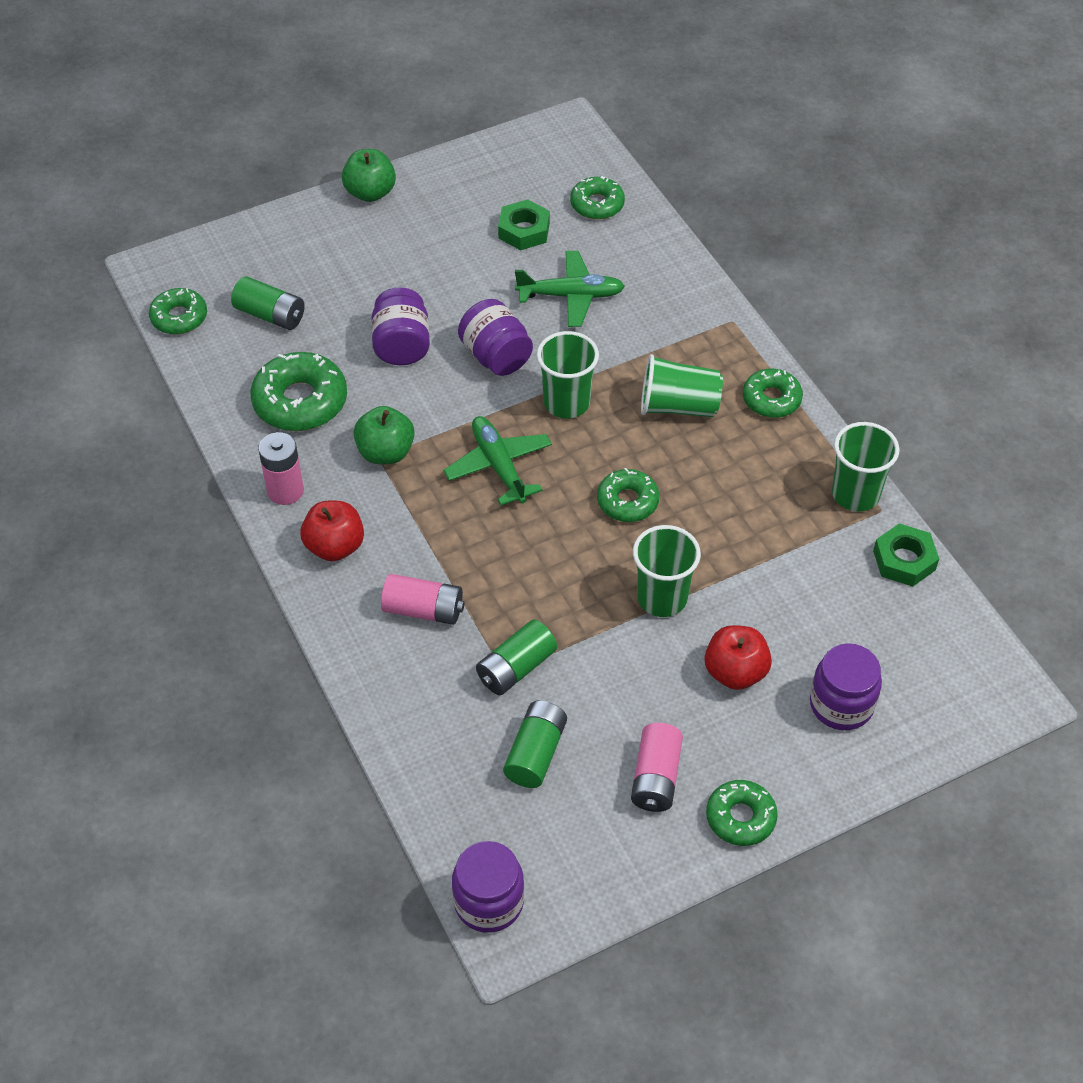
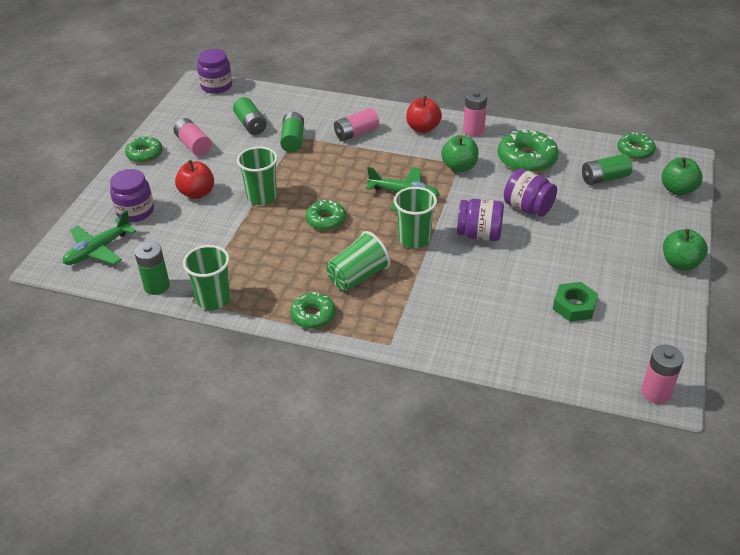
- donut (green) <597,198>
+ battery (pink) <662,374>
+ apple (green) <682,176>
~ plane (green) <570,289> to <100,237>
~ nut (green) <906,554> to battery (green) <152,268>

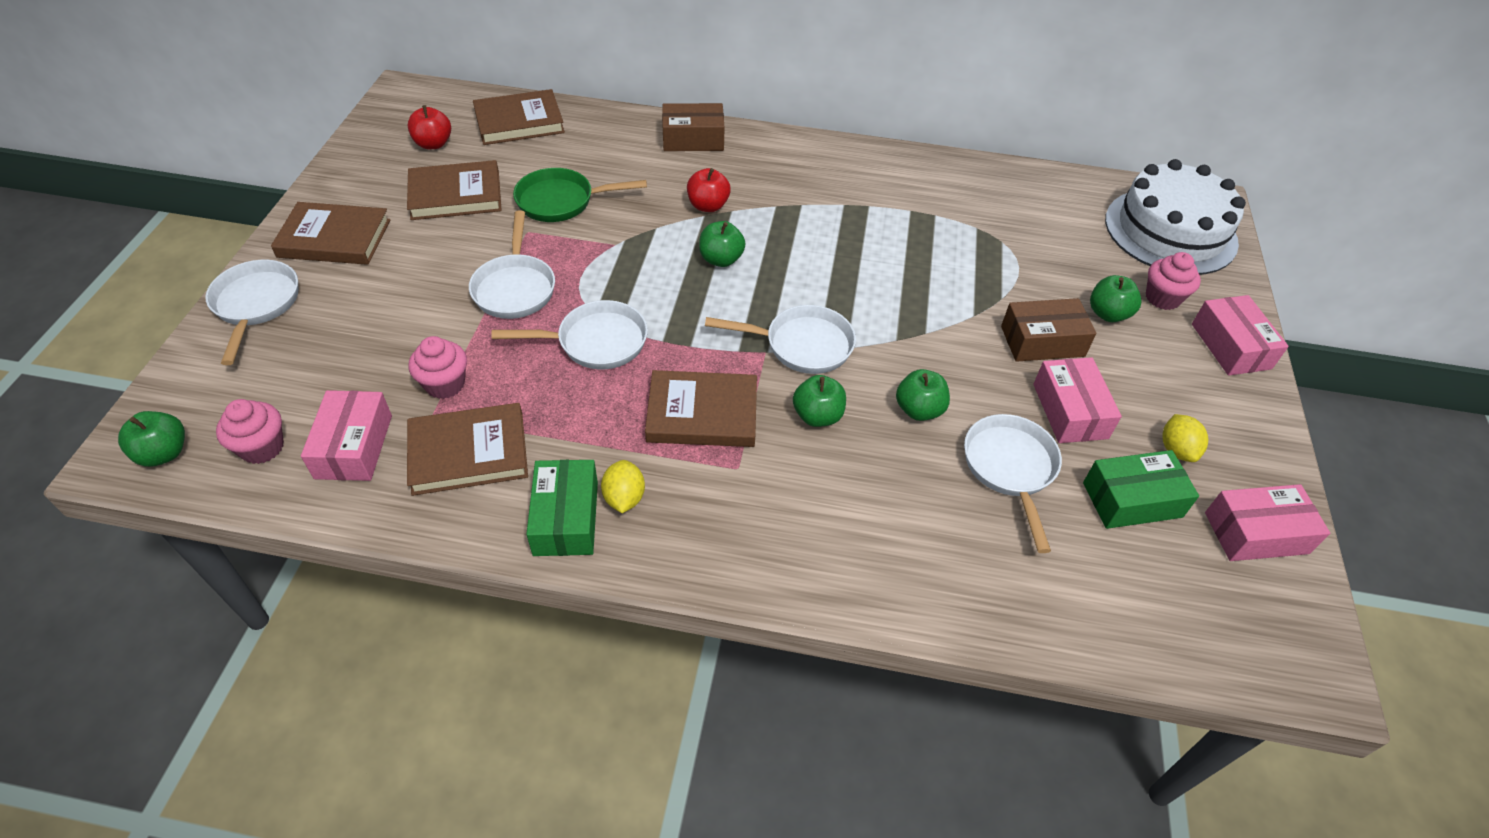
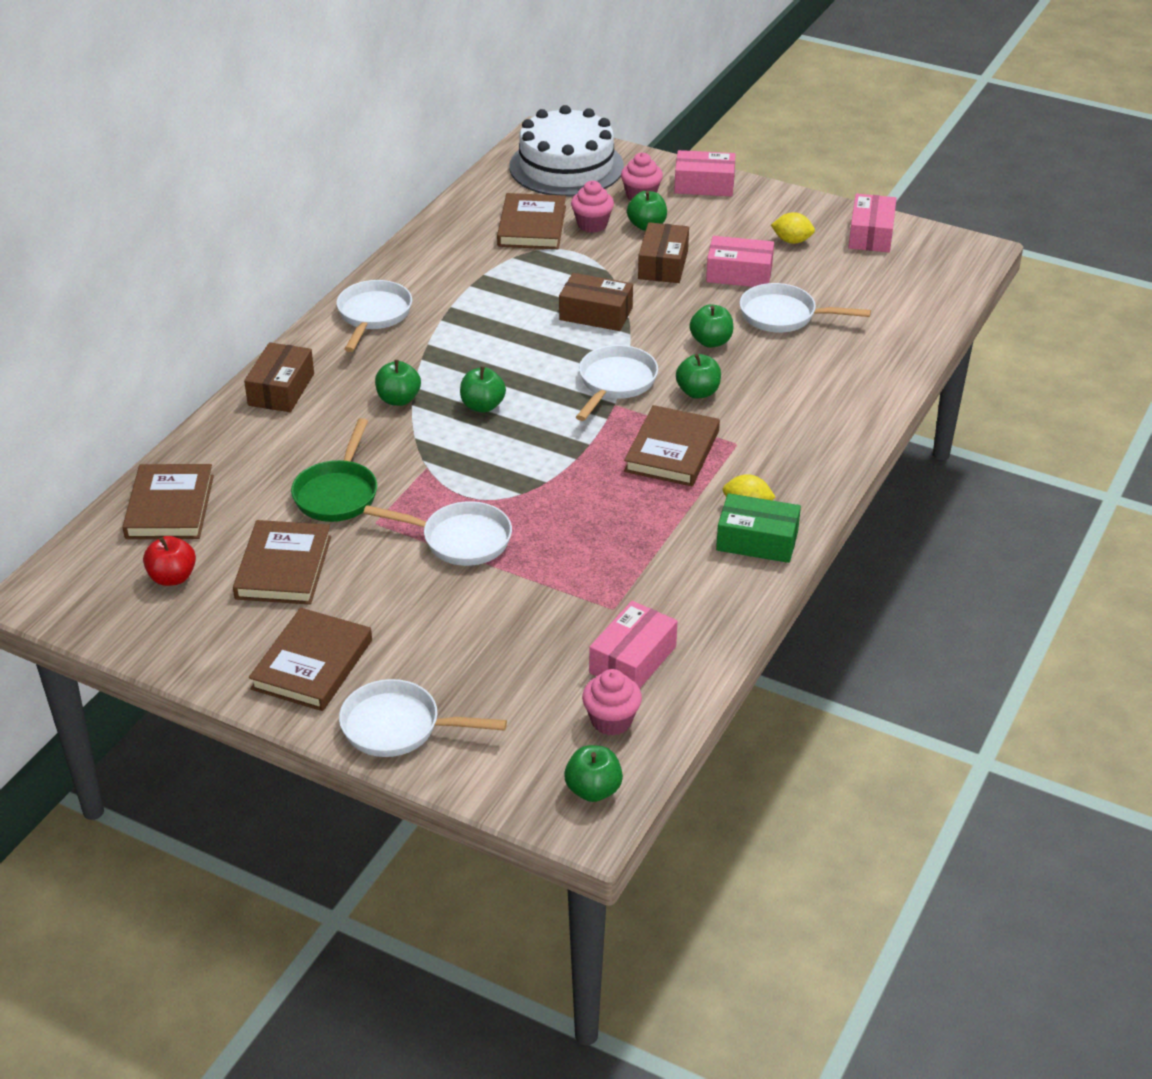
- box (green) <1141,489>
+ box (brown) <596,302>
~ book (brown) <467,449> to <531,221>
~ cupcake (pink) <438,367> to <592,207>
~ pan (white) <569,334> to <374,316>
~ apple (red) <709,190> to apple (green) <398,383>
~ box (pink) <346,435> = <633,645> 75 degrees counterclockwise

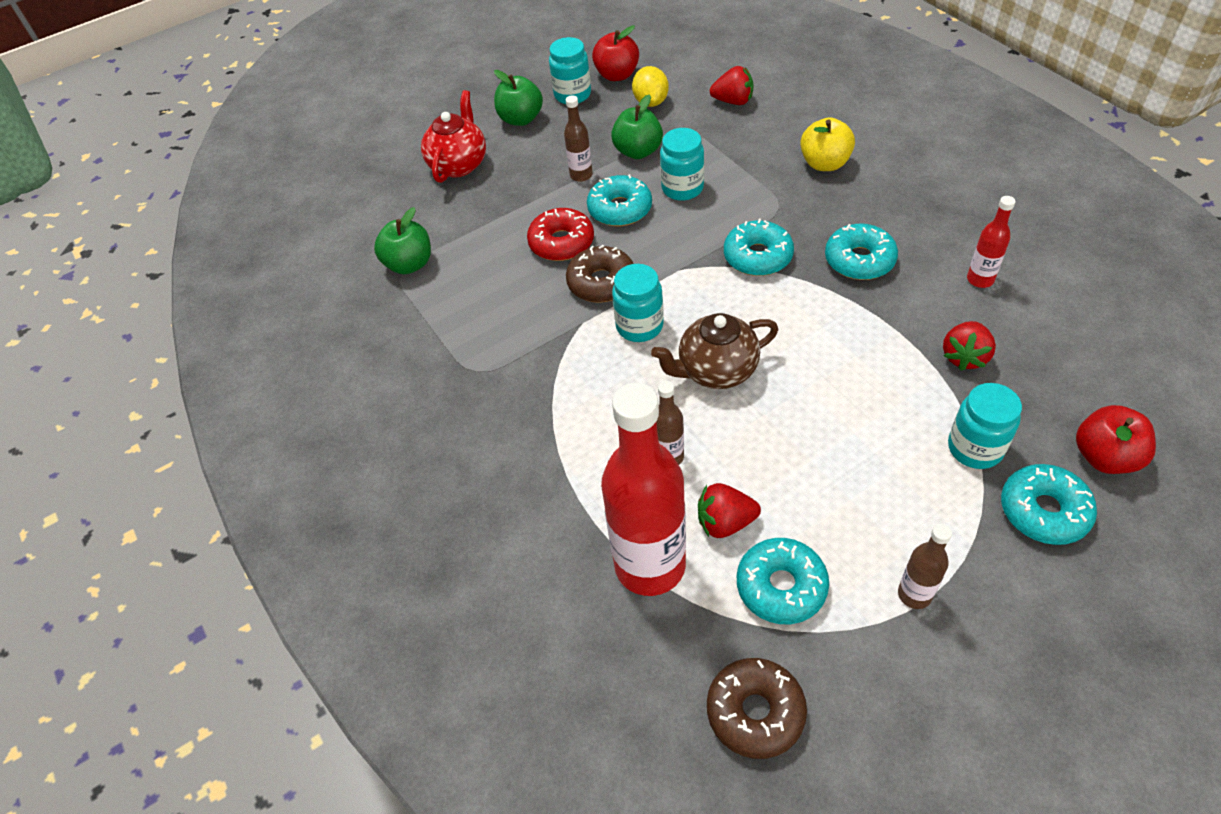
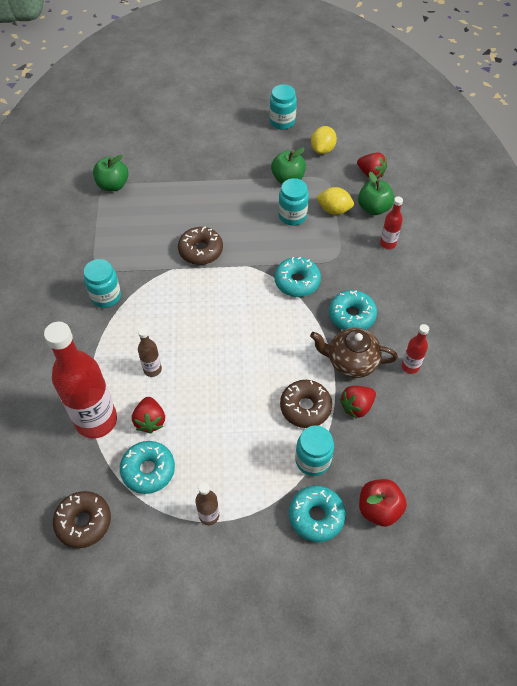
- teapot (red) <453,136>
- donut (red) <560,234>
- bottle (brown) <578,138>
- donut (turquoise) <619,200>
- apple (red) <615,53>
+ donut (brown) <306,404>
+ lemon (yellow) <335,201>
~ apple (green) <518,98> to <376,193>
~ jar (turquoise) <638,303> to <102,283>
~ teapot (brown) <714,351> to <354,353>
~ apple (yellow) <827,144> to bottle (red) <391,222>
~ strawberry (red) <729,510> = <148,415> 120 degrees counterclockwise

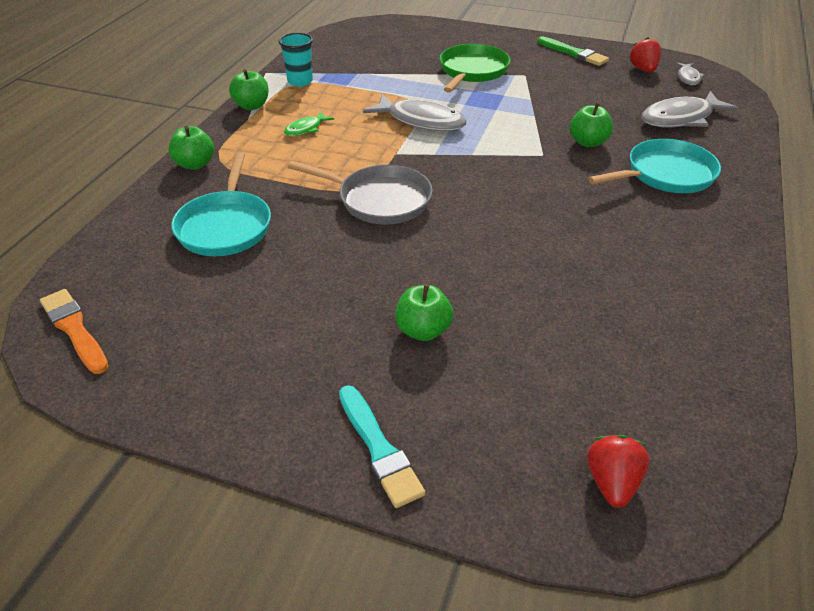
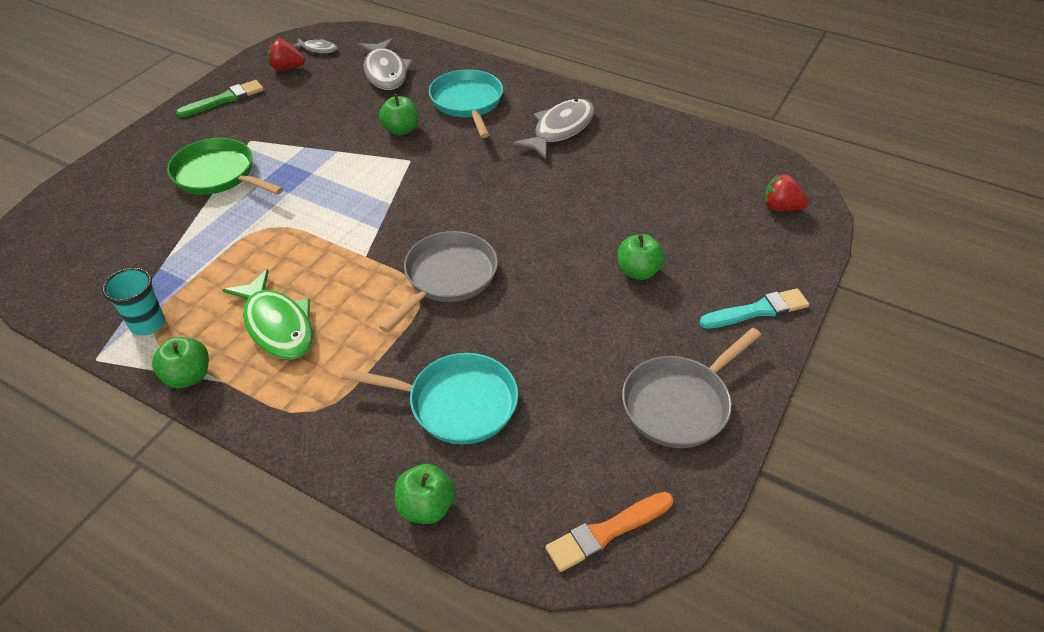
+ pan (grey) <691,388>
~ apple (green) <191,148> to <425,494>
~ fish (grey) <415,112> to <554,129>
~ fish (green) <309,123> = <268,314> x1.93

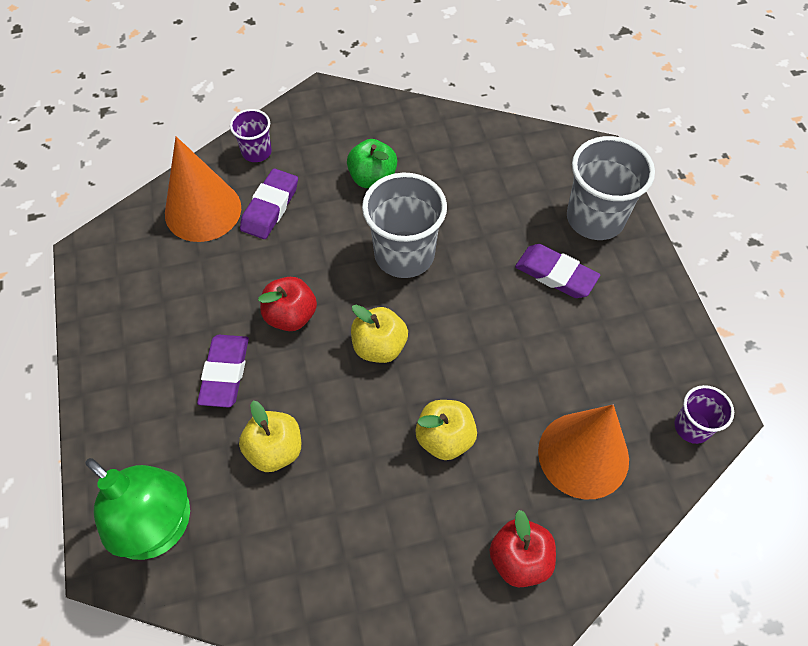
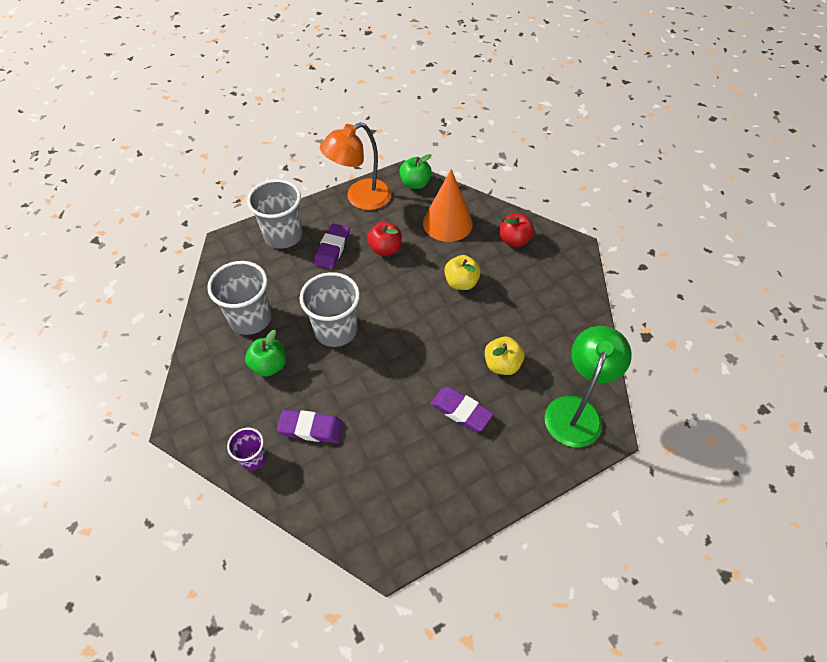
- cone (orange) <203,189>
- apple (yellow) <379,334>
+ cup (grey) <239,298>
+ lamp (orange) <356,166>
~ apple (red) <287,304> to <384,239>
~ cup (purple) <704,414> to apple (green) <416,171>
~ eraser (purple) <223,371> = <462,409> 45 degrees clockwise

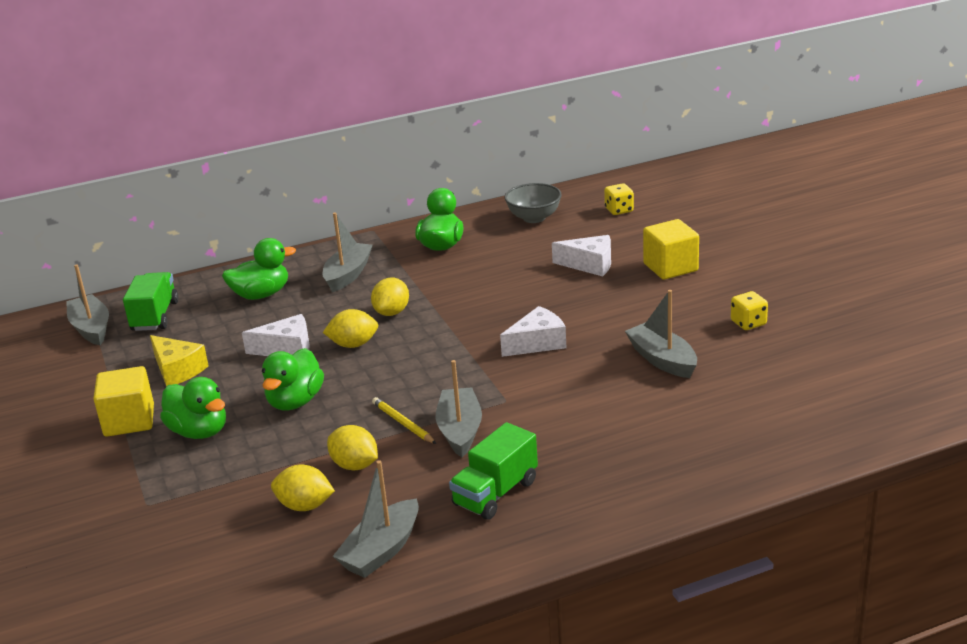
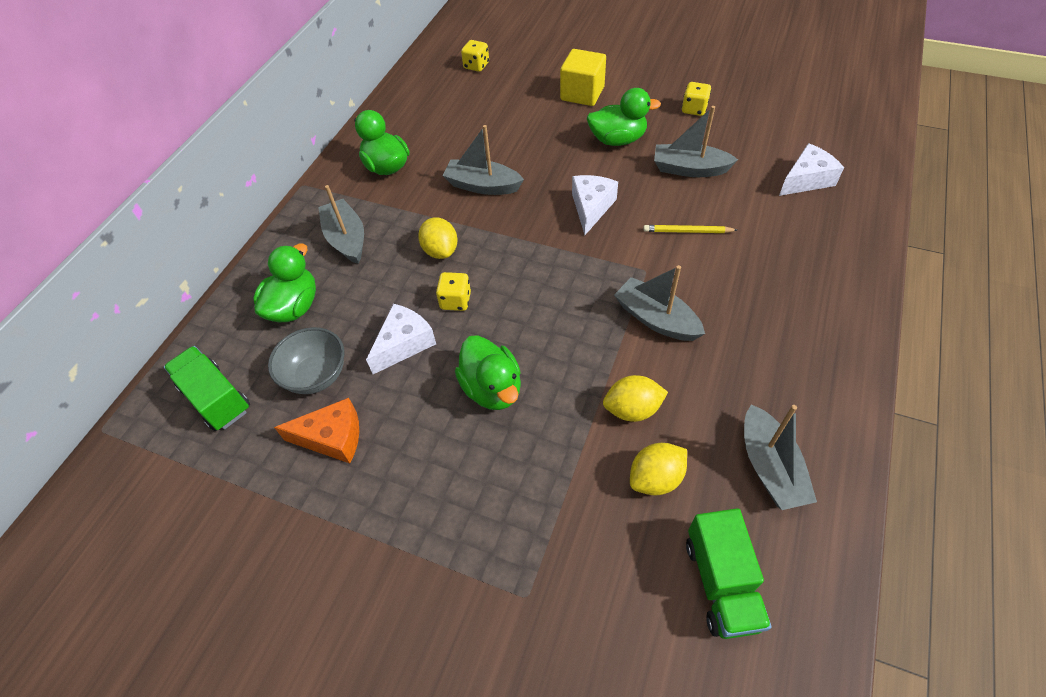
- cube (yellow) <123,401>
~ boat (grey) <87,304> to <483,160>
~ duck (green) <193,408> to <624,117>
~ pencil (yellow) <404,420> to <690,229>
~ truck (green) <493,471> to <728,573>
~ bowl (grey) <533,203> to <306,360>
~ cheese (white) <581,256> to <811,169>
~ lemon (yellow) <350,328> to dice (yellow) <453,291>
~ cheese (yellow) <179,361> to cheese (orange) <316,430>

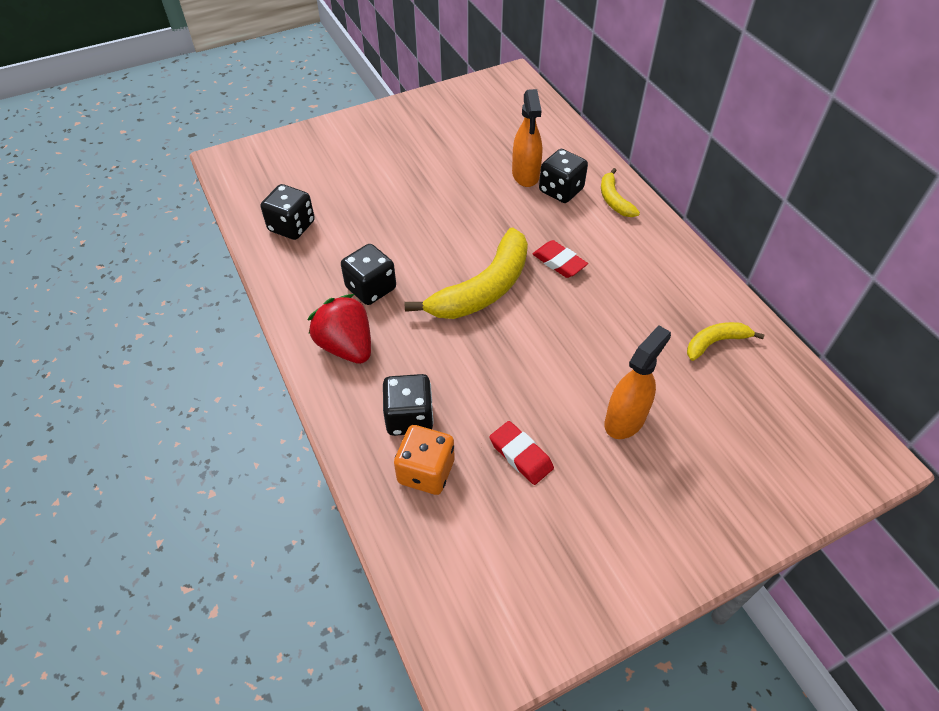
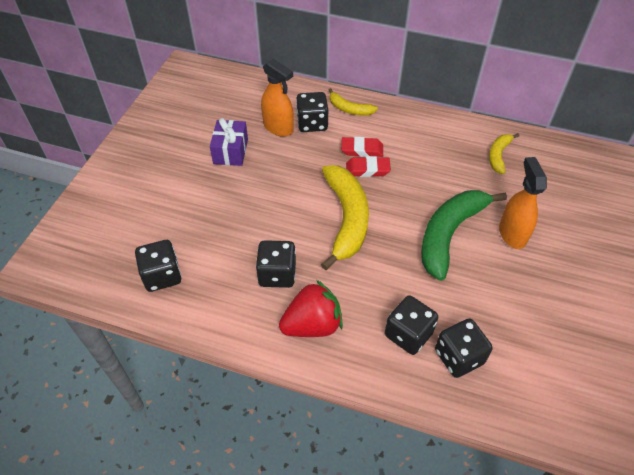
+ gift (purple) <229,142>
+ banana (green) <464,235>
~ eraser (red) <521,453> to <362,147>
~ dice (orange) <424,460> to dice (black) <464,348>
~ strawberry (red) <339,329> = <311,308> 150 degrees clockwise

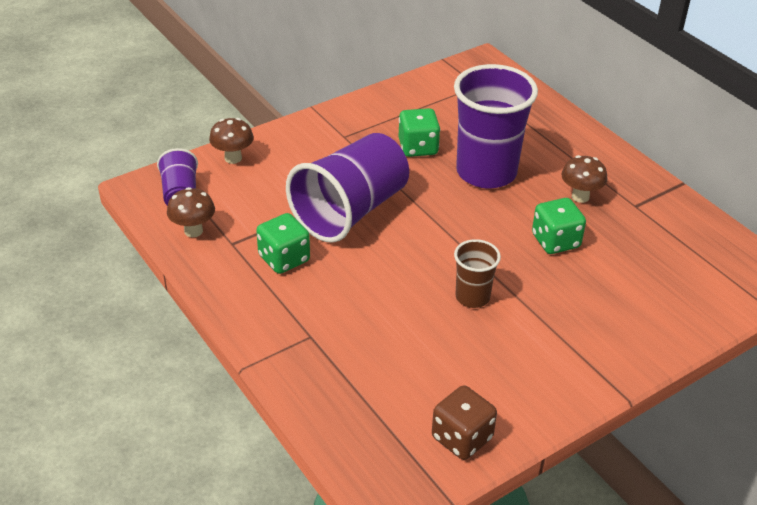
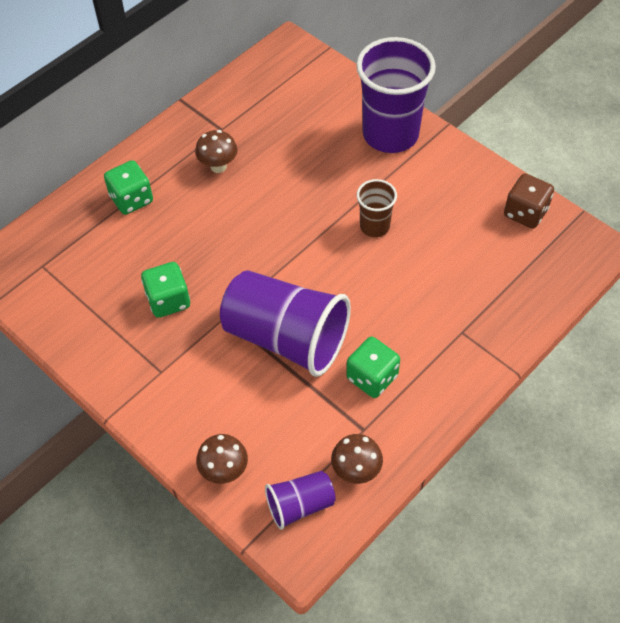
~ cup (purple) <496,126> to <396,95>
~ dice (green) <559,226> to <128,187>

